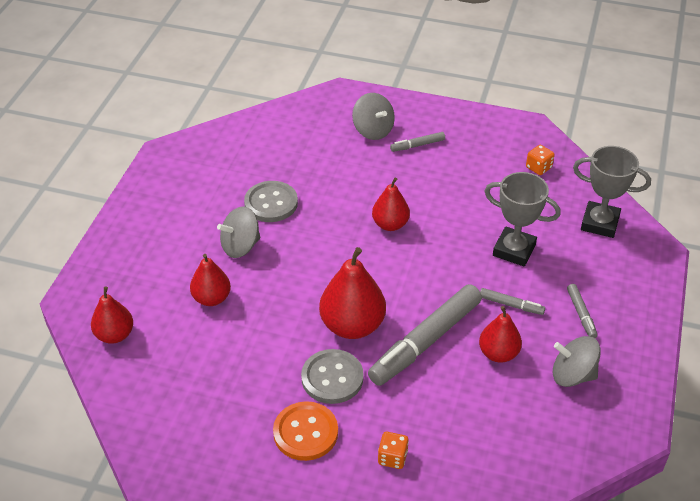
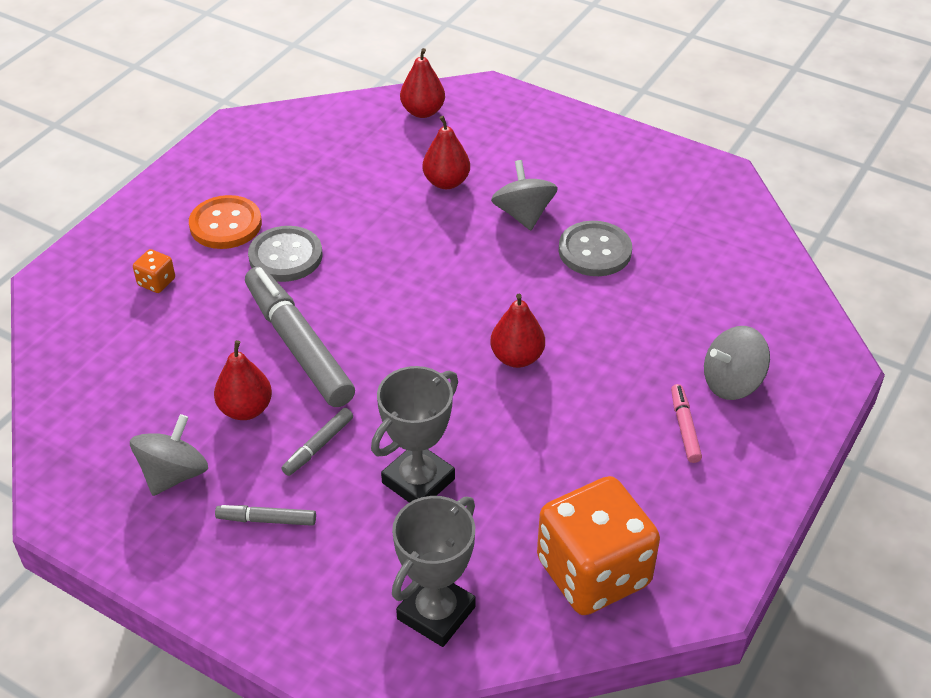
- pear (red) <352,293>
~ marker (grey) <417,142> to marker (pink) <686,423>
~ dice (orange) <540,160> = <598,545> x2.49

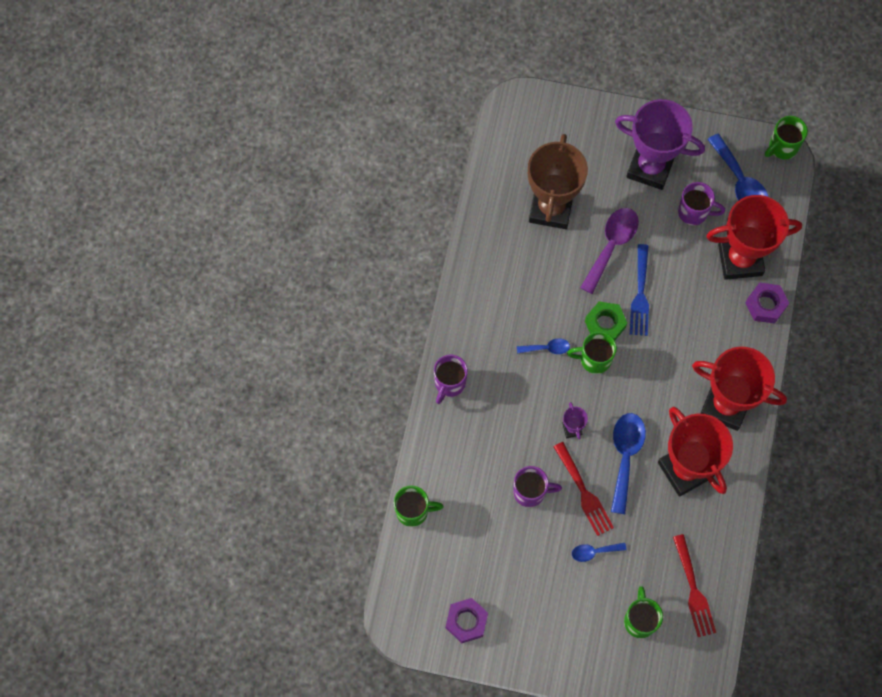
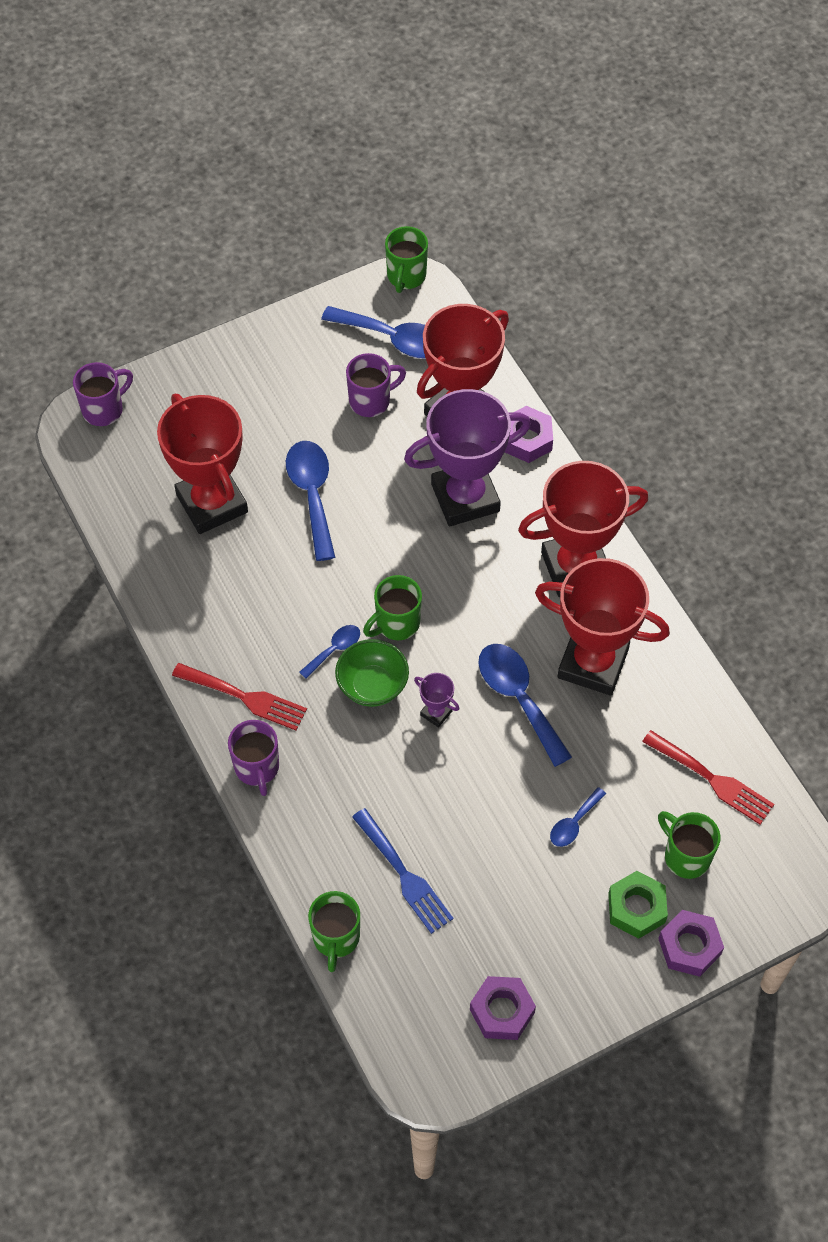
+ bowl (green) <372,673>
+ nut (purple) <691,943>
~ mug (purple) <537,486> to <103,394>
~ fork (red) <583,489> to <239,696>
~ nut (green) <606,320> to <638,905>
~ trophy (purple) <660,144> to <467,457>
~ fork (blue) <639,290> to <403,871>
~ trophy (brown) <558,181> to trophy (red) <202,464>
~ spoon (purple) <609,251> to spoon (blue) <310,501>
~ mug (green) <419,506> = <334,931> 135 degrees clockwise

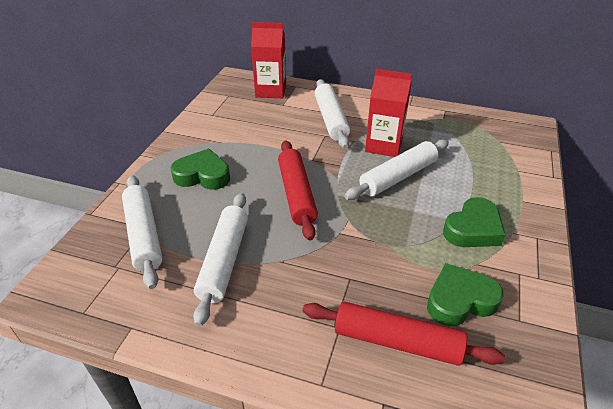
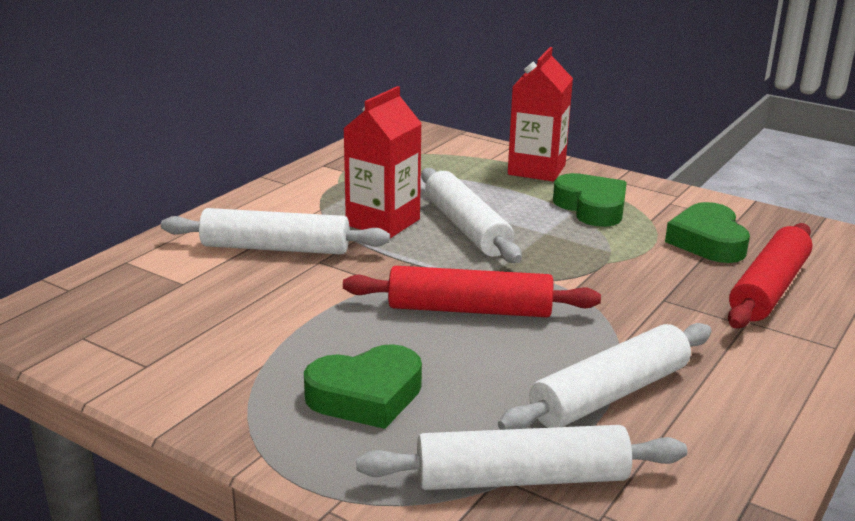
~ carton (red) <268,60> to <540,114>
~ heart (green) <200,169> = <363,386> 135 degrees counterclockwise
~ rolling pin (white) <220,260> = <605,376> 60 degrees counterclockwise

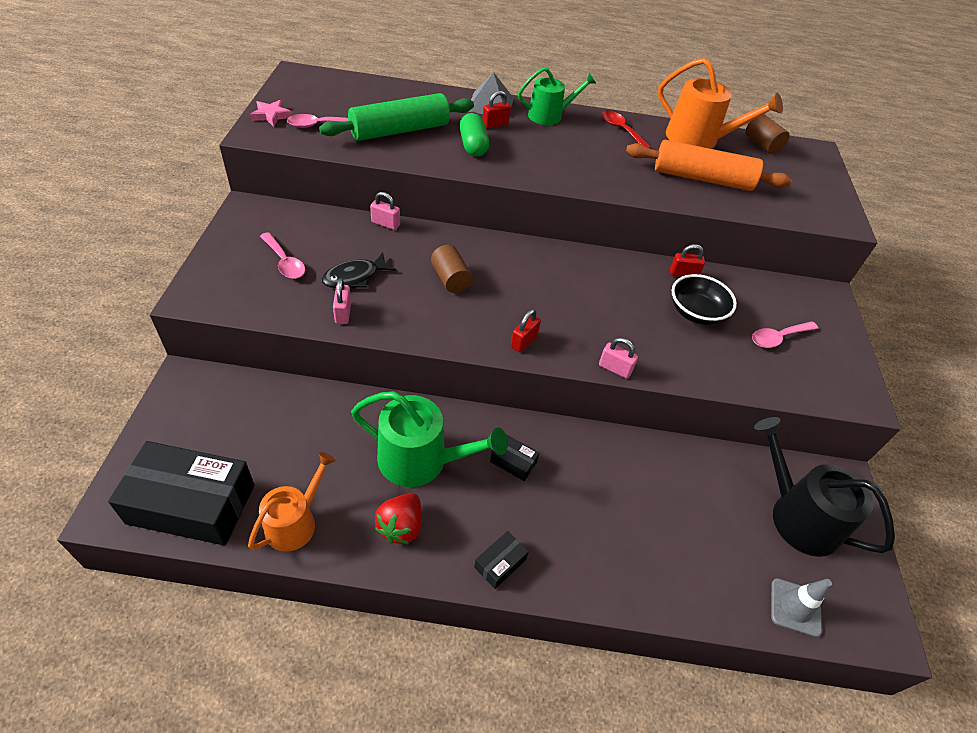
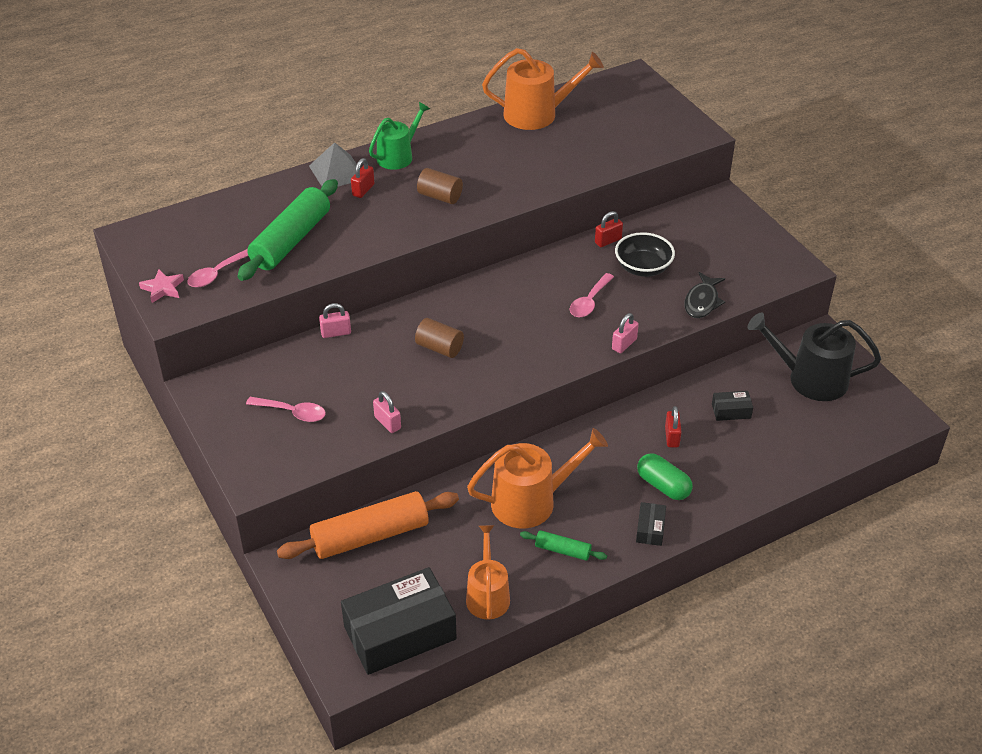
- spoon (red) <627,130>
- traffic cone (grey) <801,607>
~ fish (black) <359,270> to <704,295>
~ capsule (green) <474,135> to <665,476>
~ box (black) <514,457> to <732,406>
~ padlock (red) <526,330> to <673,426>
~ rolling pin (orange) <709,165> to <368,525>
~ cylinder (brown) <767,134> to <440,186>
~ spoon (pink) <785,334> to <592,295>
~ strawberry (red) <398,518> to rolling pin (green) <563,545>
~ watering can (green) <429,439> to watering can (orange) <537,478>
~ padlock (pink) <618,358> = <625,333> 45 degrees counterclockwise

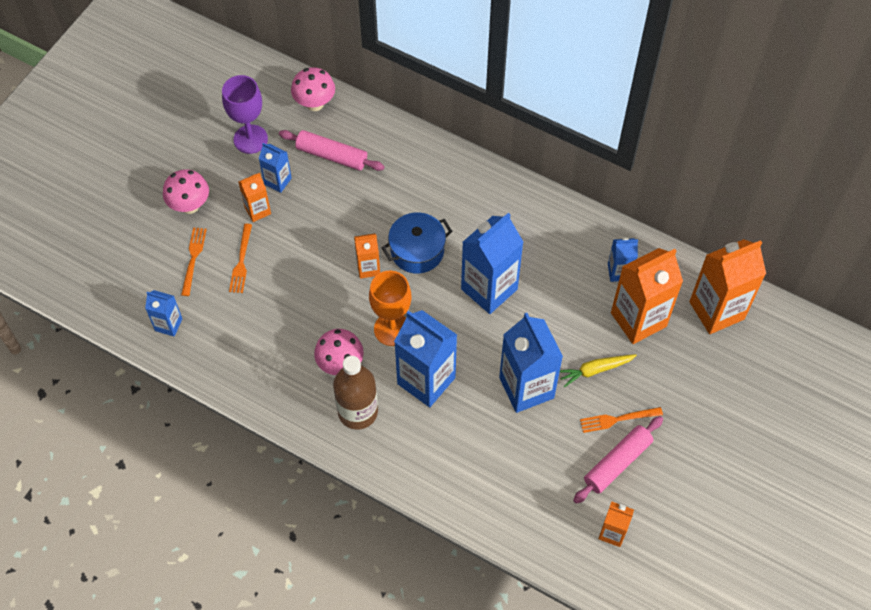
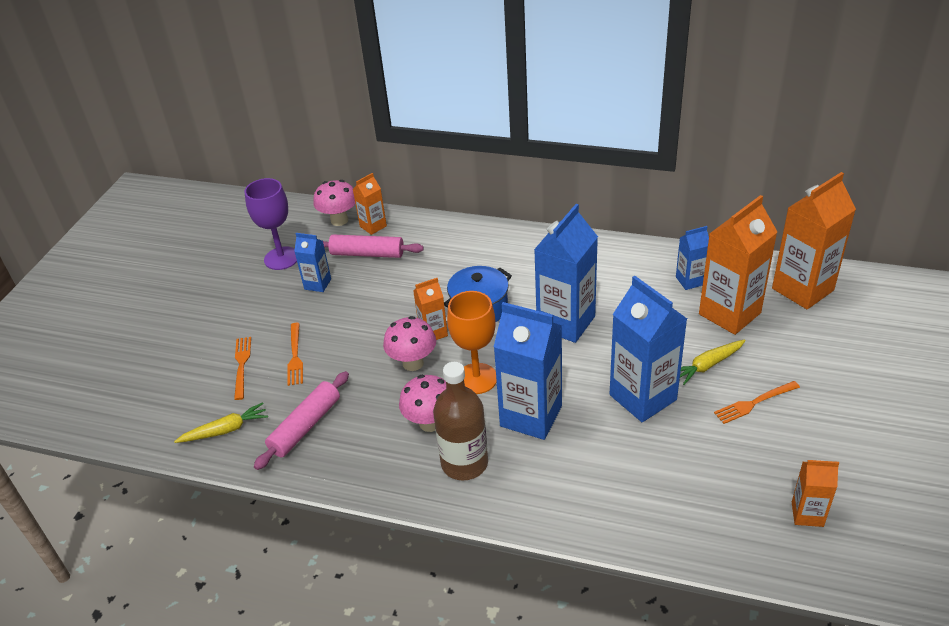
~ mushroom (pink) <186,191> to <409,343>
~ carton (orange) <255,197> to <370,204>
~ rolling pin (pink) <618,460> to <301,420>
~ carton (blue) <163,313> to carrot (yellow) <221,422>

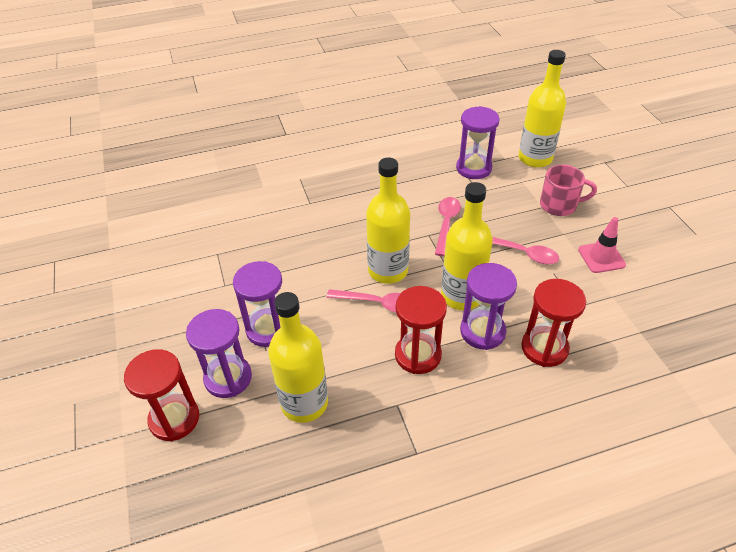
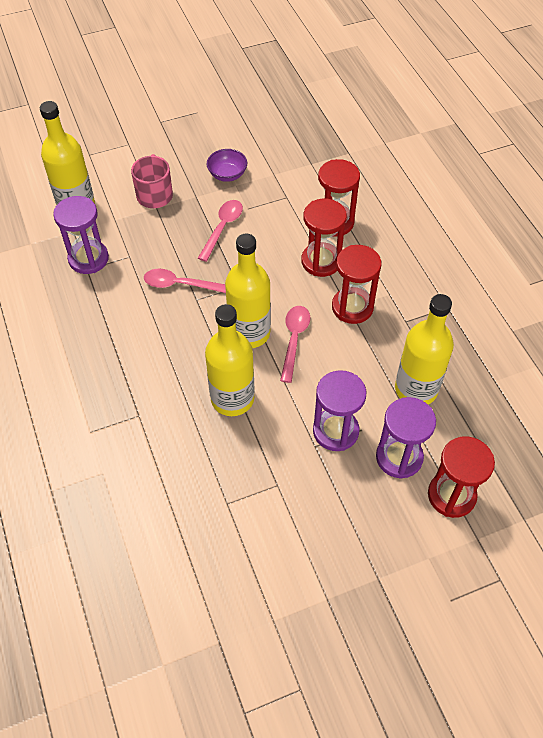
~ bottle (yellow) <467,246> to <230,360>
~ traffic cone (pink) <602,245> to bowl (purple) <227,165>
~ hourglass (purple) <488,306> to hourglass (red) <324,238>

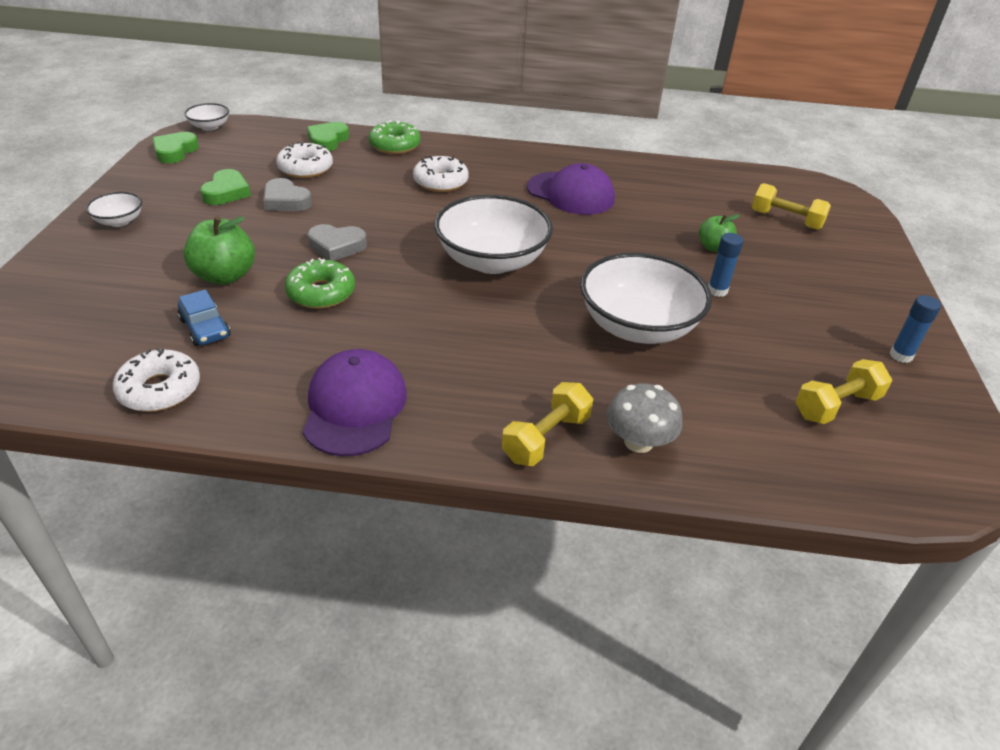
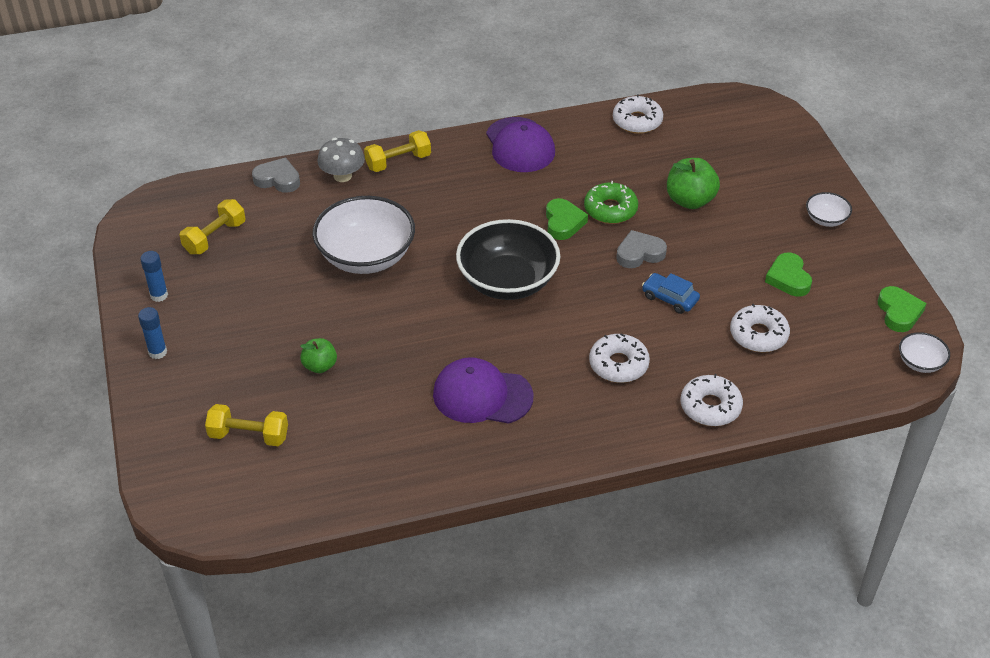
~ car (blue) <204,317> to <671,293>
~ heart (grey) <287,194> to <276,175>
~ heart (green) <328,136> to <567,219>
~ glue stick (blue) <725,265> to <152,333>
~ donut (green) <394,137> to donut (white) <712,400>
~ bowl (white) <493,234> to bowl (black) <508,259>
~ dumbbell (yellow) <547,424> = <397,151> 45 degrees clockwise

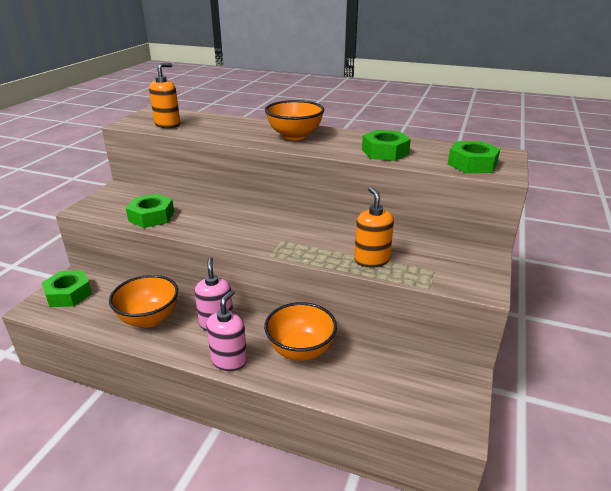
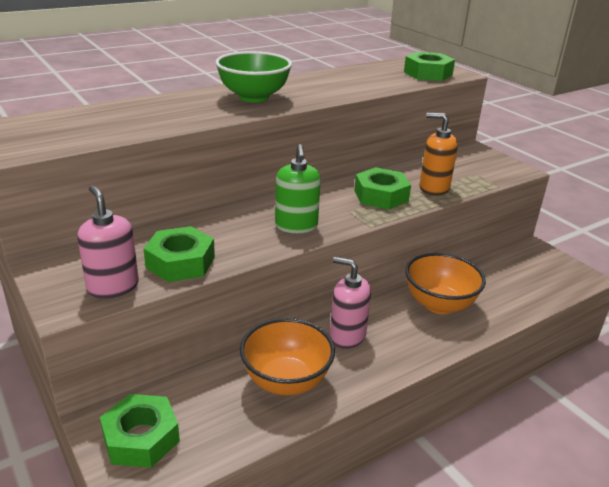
- soap dispenser (orange) <164,95>
+ soap dispenser (green) <298,188>
~ soap dispenser (pink) <226,330> to <108,242>
~ nut (green) <386,145> to <382,188>
~ bowl (orange) <294,120> to bowl (green) <253,77>

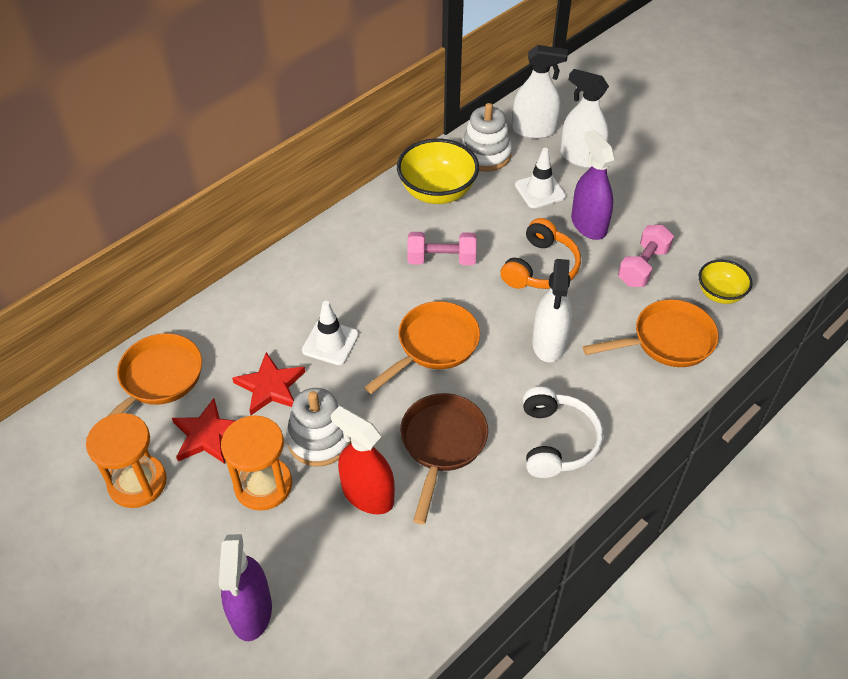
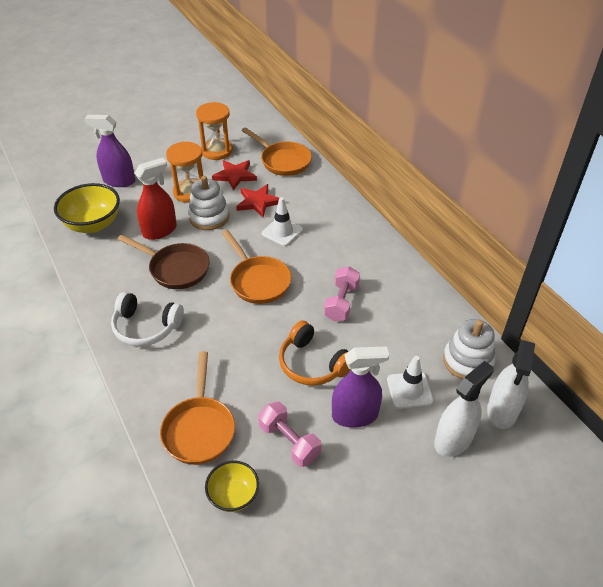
- spray bottle (white) <552,310>
~ bowl (yellow) <438,171> to <87,208>

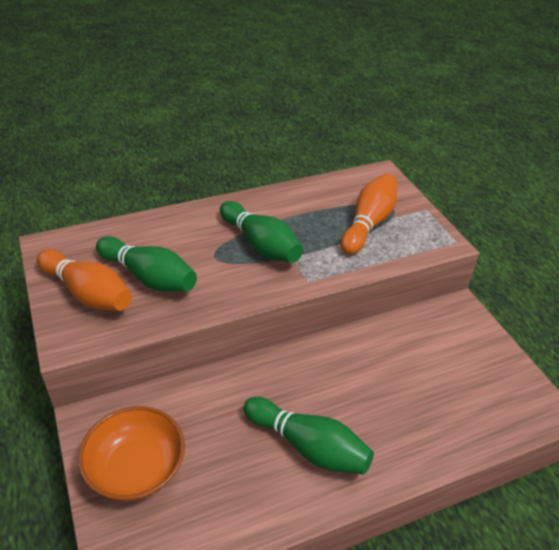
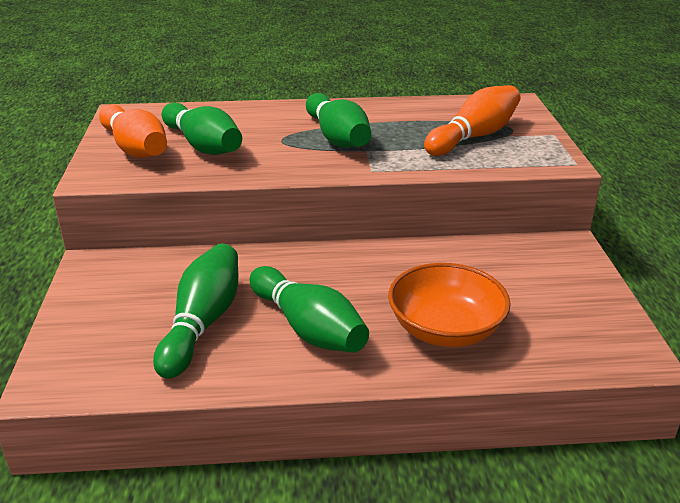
+ bowling pin (green) <195,311>
~ bowl (orange) <131,453> to <449,305>

